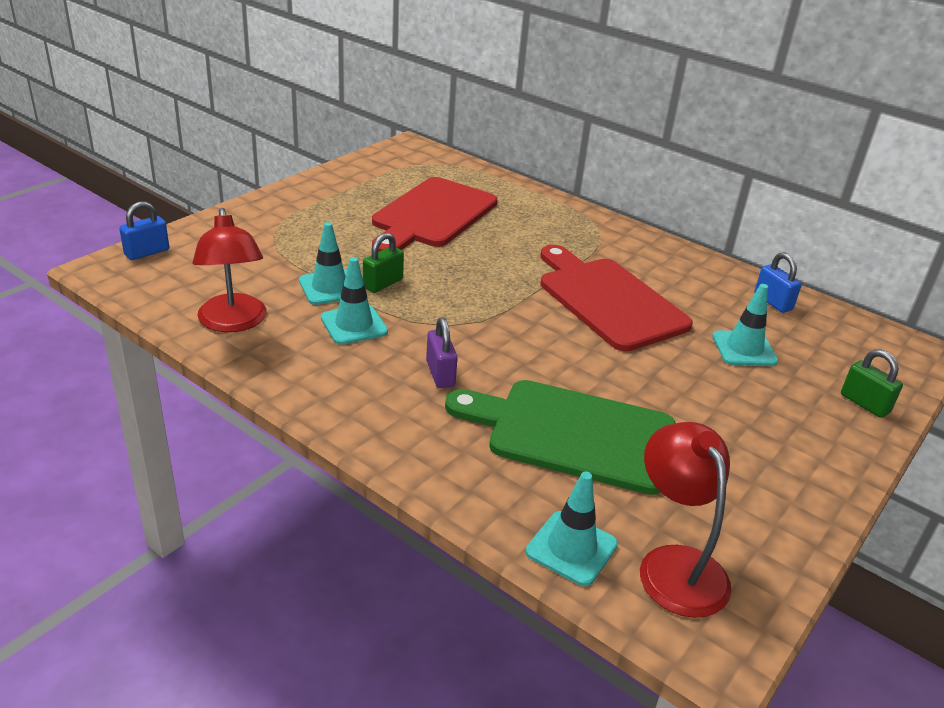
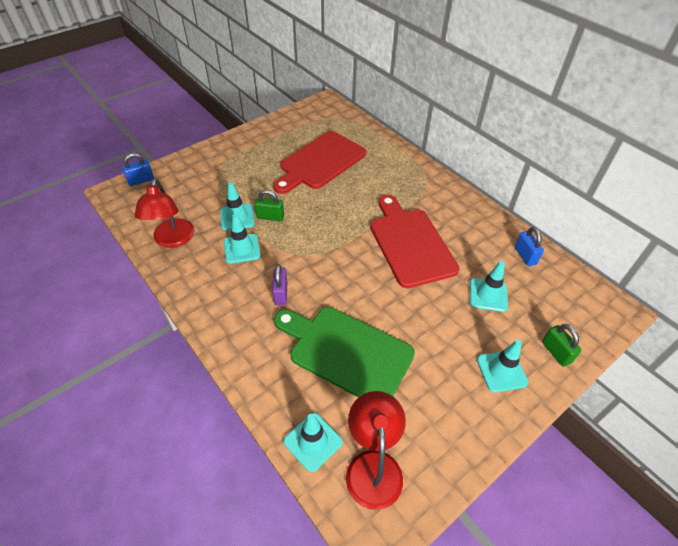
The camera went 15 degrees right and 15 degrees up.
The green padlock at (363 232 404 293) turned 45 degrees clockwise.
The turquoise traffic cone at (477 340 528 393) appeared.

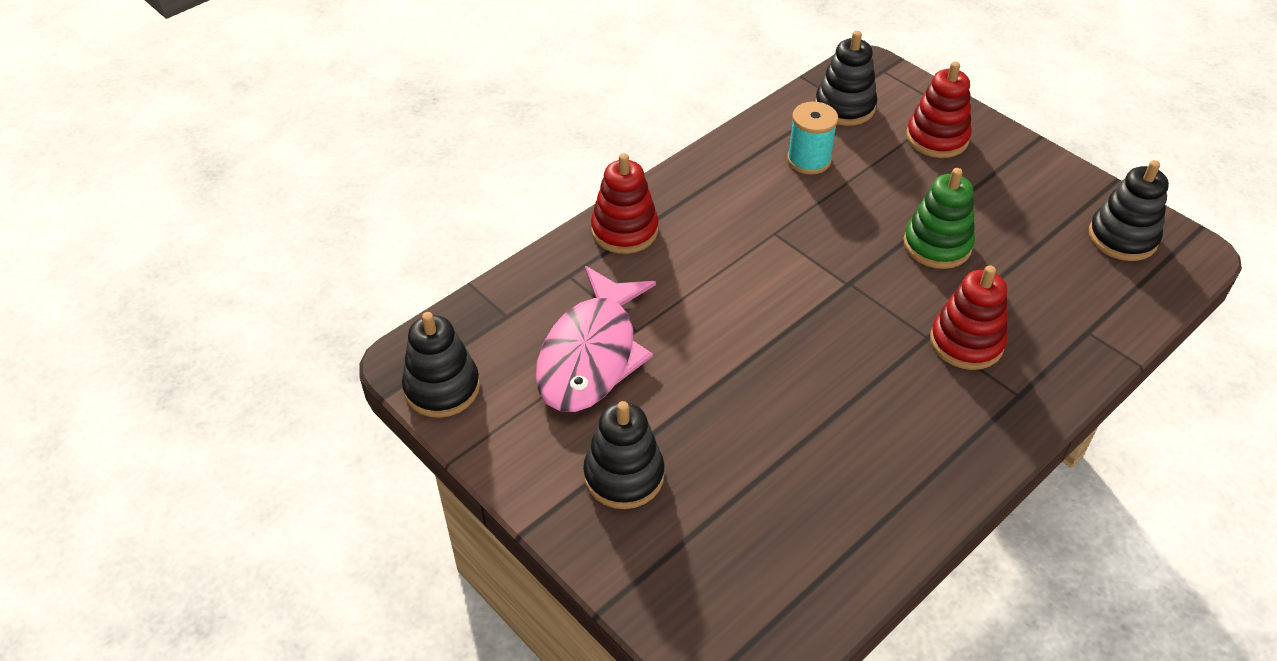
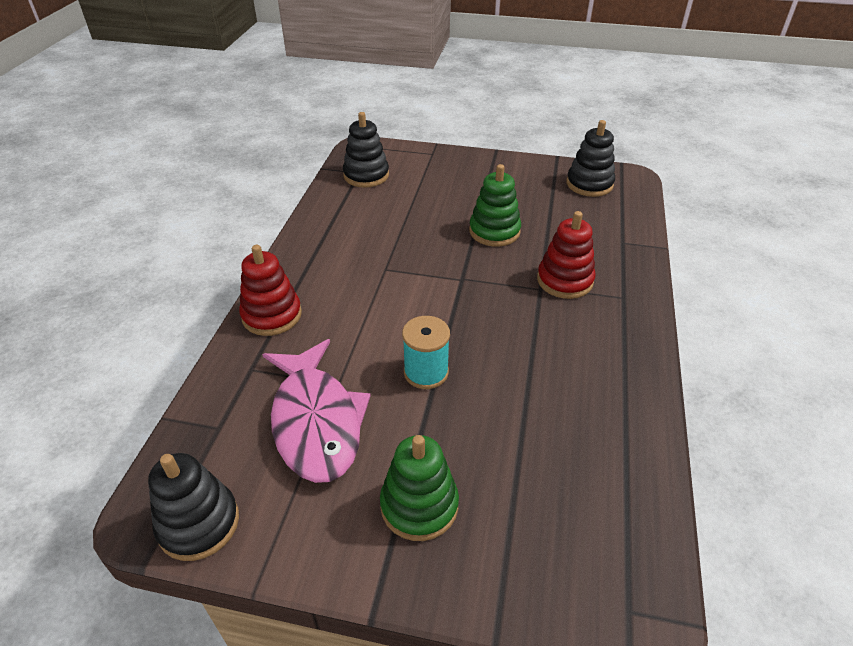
The camera went 35 degrees left and 5 degrees down.
The black stacking toy at (583 401 664 509) became the green stacking toy at (380 435 459 541).
The turquoise spool moved from (787 102 838 174) to (402 316 450 389).
The red stacking toy at (906 61 972 158) disappeared.

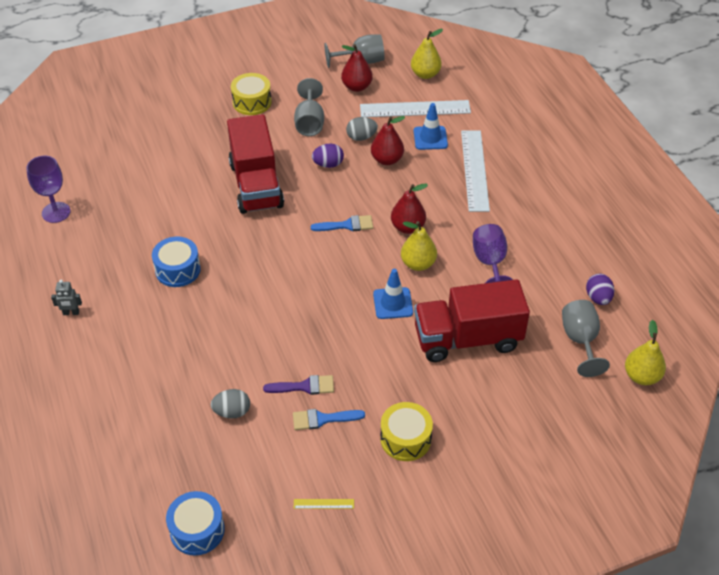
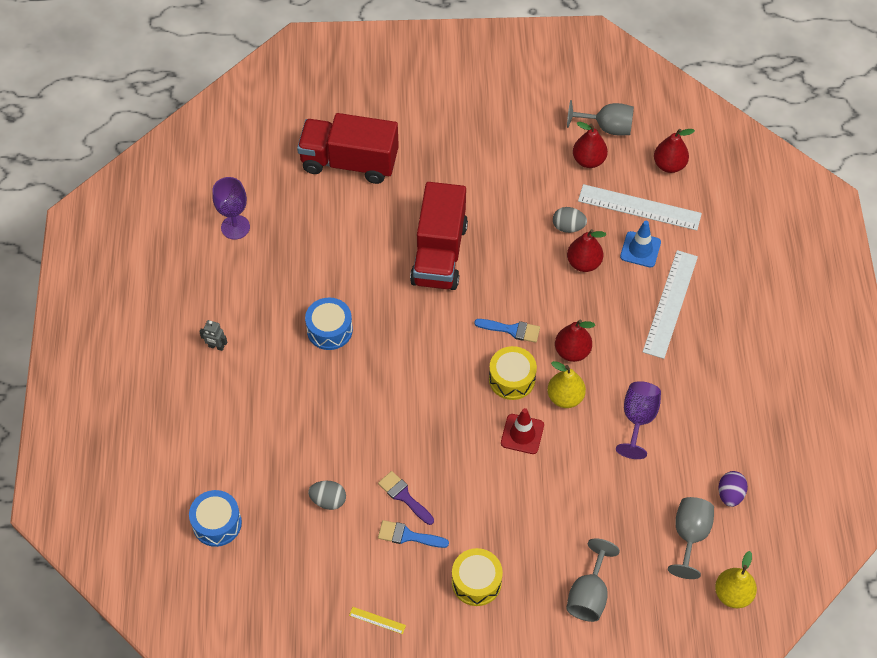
The camera went 20 degrees right and 10 degrees up.
The blue drum moved from (166 491 225 555) to (189 490 242 547).
The red truck moved from (414 279 530 362) to (297 113 399 184).
The purple brush at (263 375 334 395) turned 150 degrees counterclockwise.
The yellow drum moved from (231 73 272 115) to (489 346 537 400).
The blue traffic cone at (373 269 413 319) became the red traffic cone at (501 408 544 454).
The grey goblet moved from (294 78 324 136) to (566 538 620 622).
The yellow pear at (411 29 443 79) became the red pear at (654 129 695 173).
The purple egg at (312 144 344 168) disappeared.

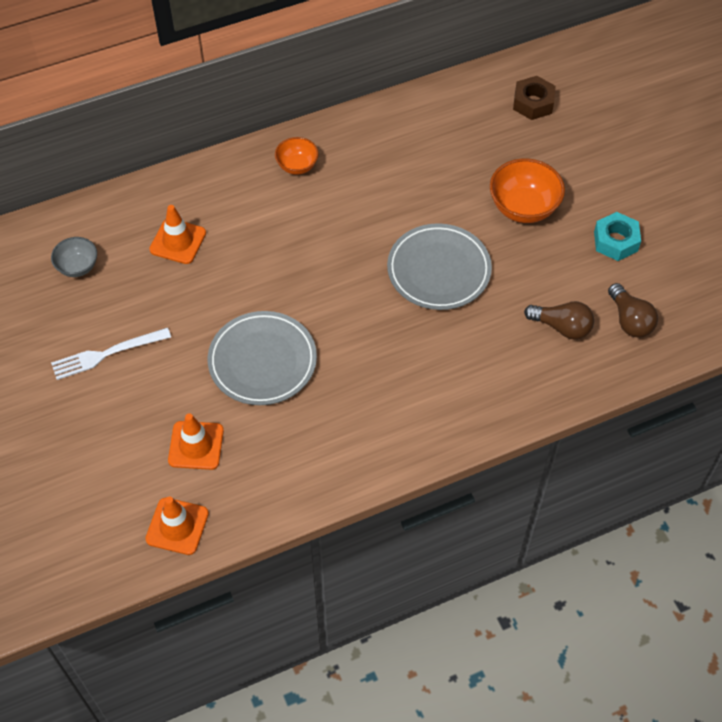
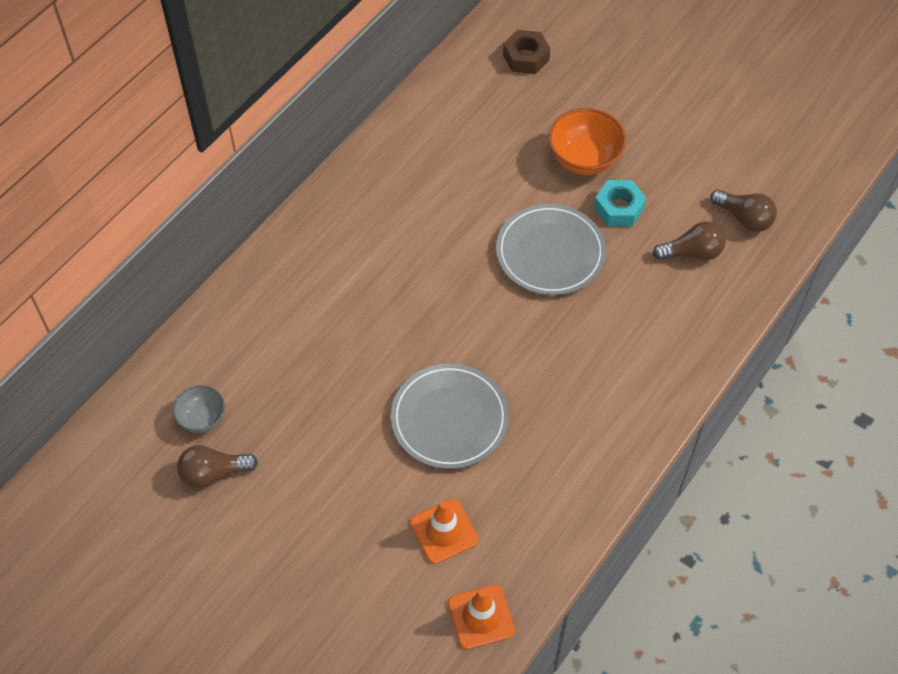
The camera went 30 degrees left and 0 degrees up.
The brown light bulb at (177 445 258 488) appeared.
The turquoise nut moved from (594 212 641 261) to (594 180 646 226).
The white fork at (51 328 171 380) disappeared.
The orange traffic cone at (149 205 206 264) disappeared.
The orange bowl at (275 137 318 175) disappeared.

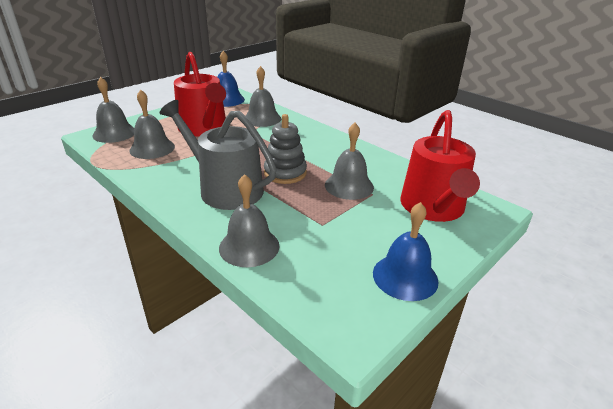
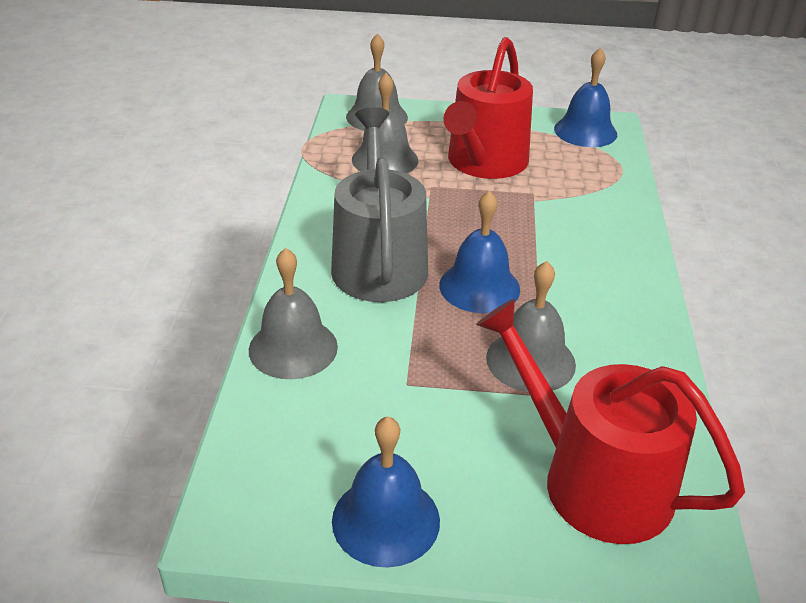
The camera went 50 degrees right and 5 degrees up.
The grey stacking toy at (264 114 307 184) was replaced by the blue bell at (439 191 520 313).
The red watering can at (400 110 480 222) turned 75 degrees clockwise.
The grey bell at (245 66 281 127) disappeared.

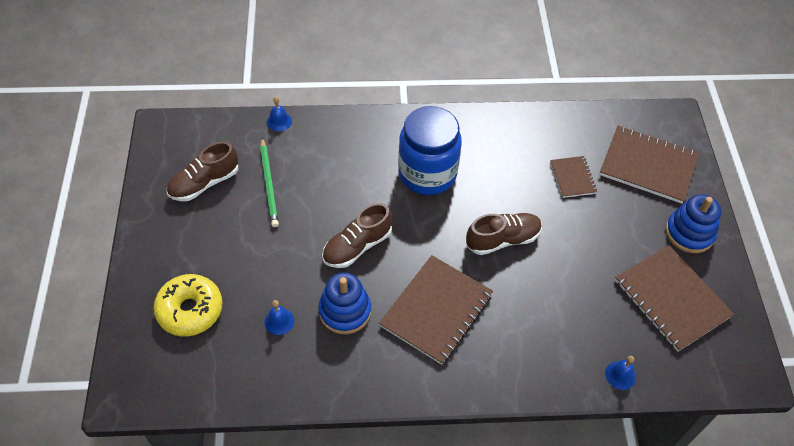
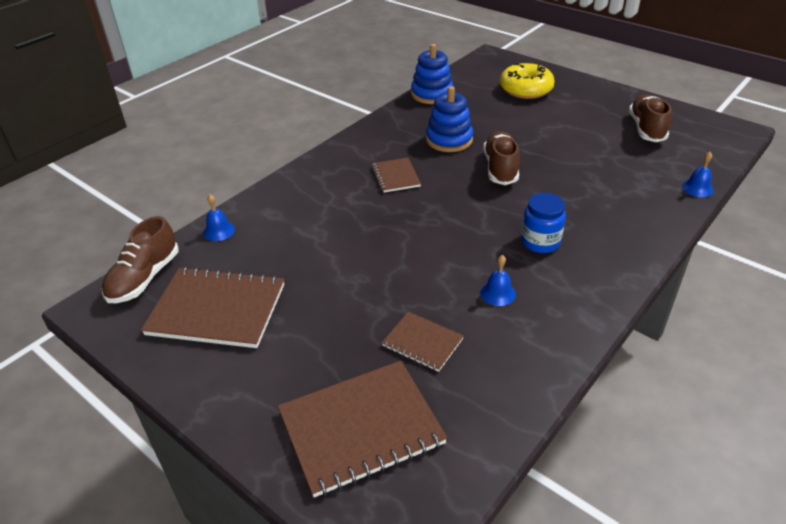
The camera went 135 degrees right and 15 degrees down.
The brown shoe moved from (466 213 542 255) to (102 216 178 303).
The brown notebook at (379 255 493 365) changed to 0.53 times the size.
The blue stacking toy moved from (665 194 721 253) to (411 44 454 104).
The blue bell moved from (264 300 294 335) to (480 255 516 306).
The blue jar at (398 106 462 195) changed to 0.54 times the size.
The green pencil at (260 138 279 227) disappeared.

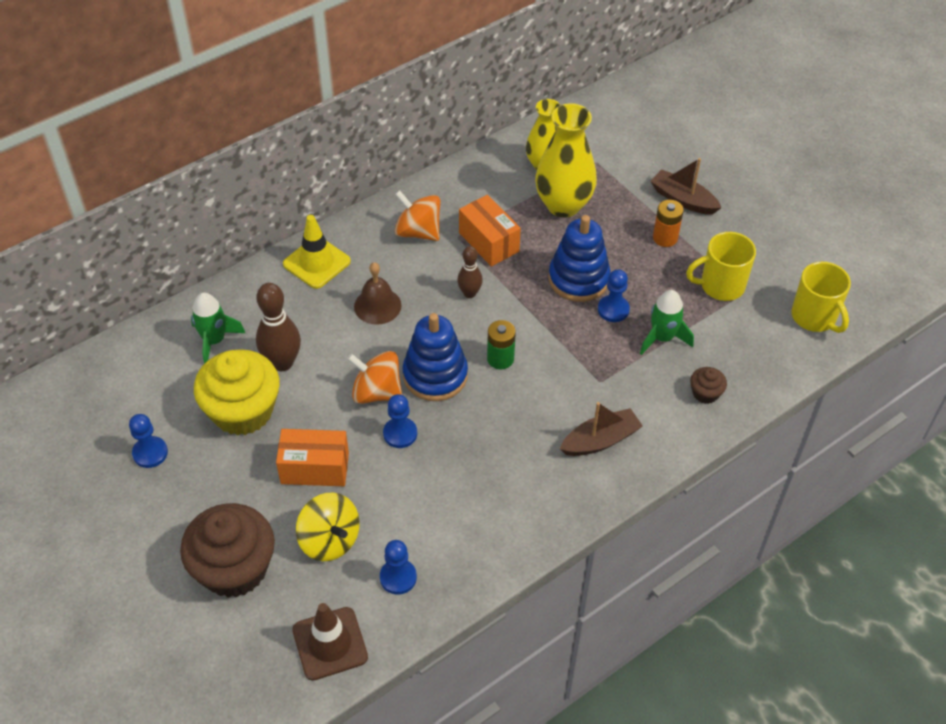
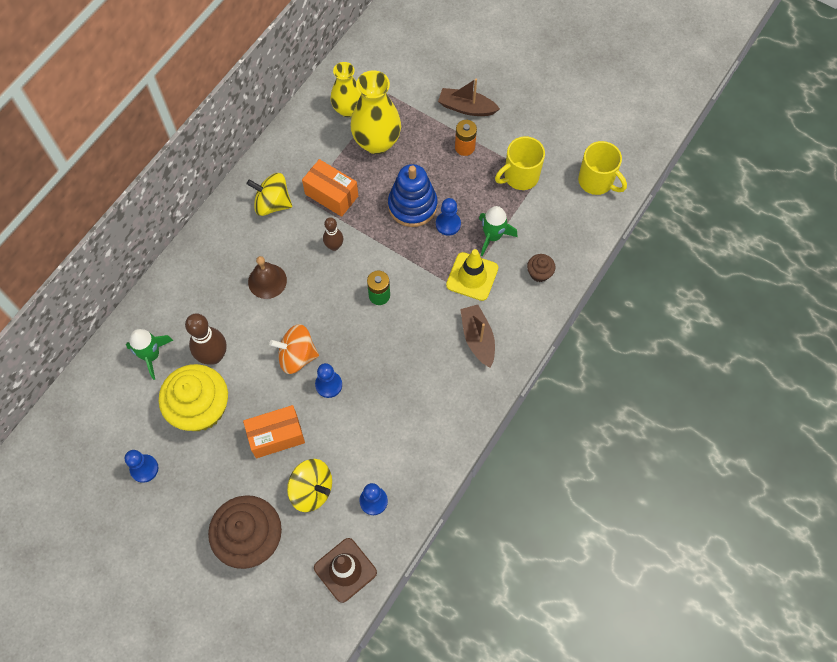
The camera went 20 degrees left and 15 degrees up.
The orange spinning top at (395 190 440 241) became the yellow spinning top at (247 173 292 216).
The yellow traffic cone moved from (283 215 351 289) to (446 249 498 301).
The brown boat at (560 402 643 456) turned 60 degrees counterclockwise.
The blue stacking toy at (403 313 468 401) disappeared.

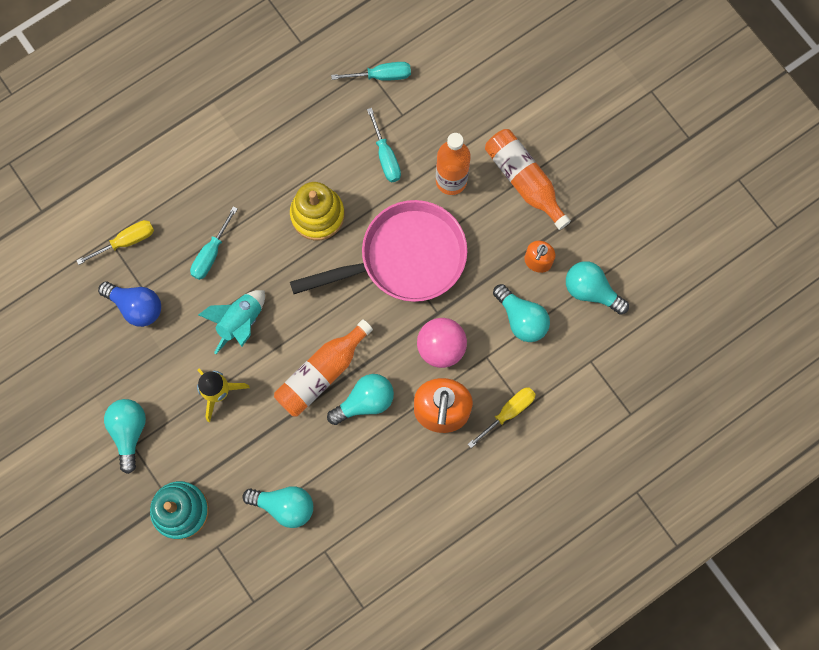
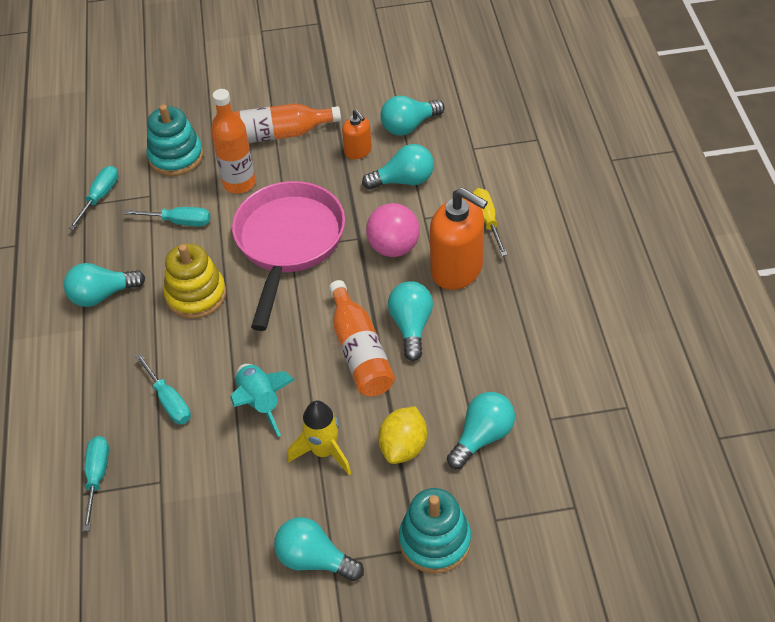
The camera went 60 degrees left and 25 degrees down.
The turquoise light bulb at (64 263 145 307) appeared.
The yellow screwdriver at (76 220 154 265) became the turquoise screwdriver at (83 436 109 531).
The turquoise stacking toy at (147 104 203 176) appeared.
The yellow lemon at (378 406 427 464) appeared.
The blue light bulb at (98 282 161 327) disappeared.

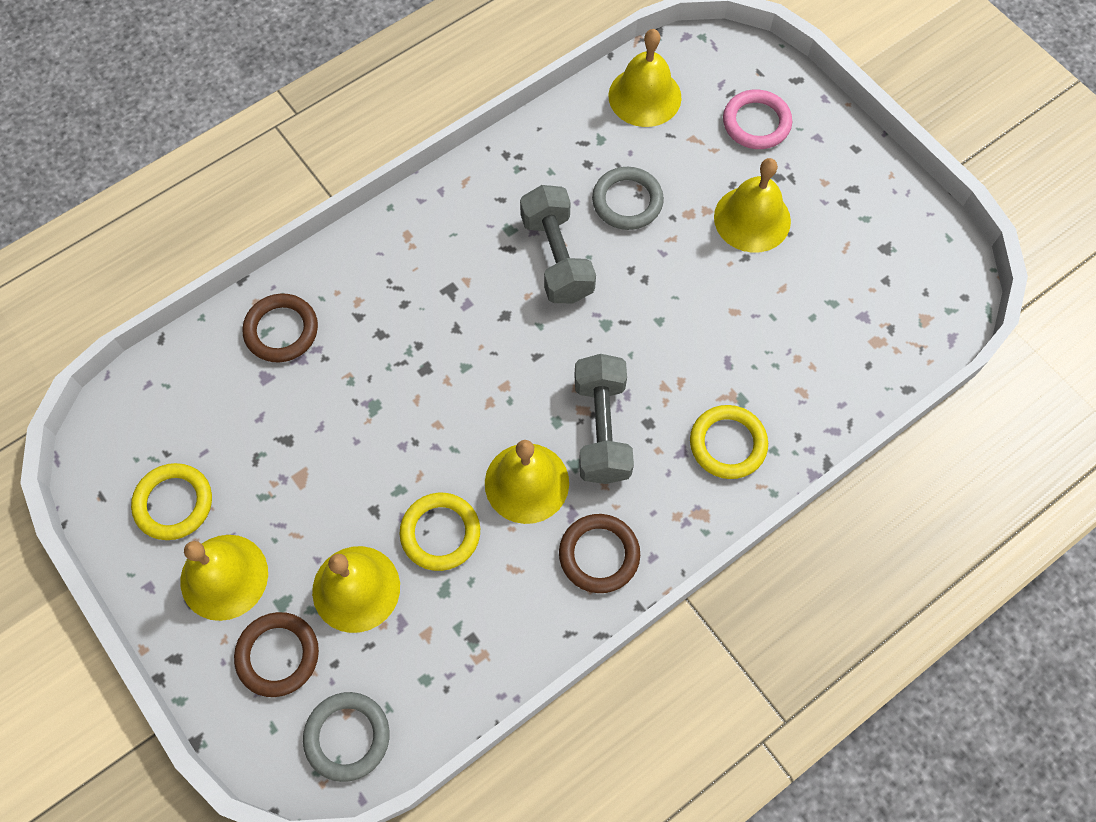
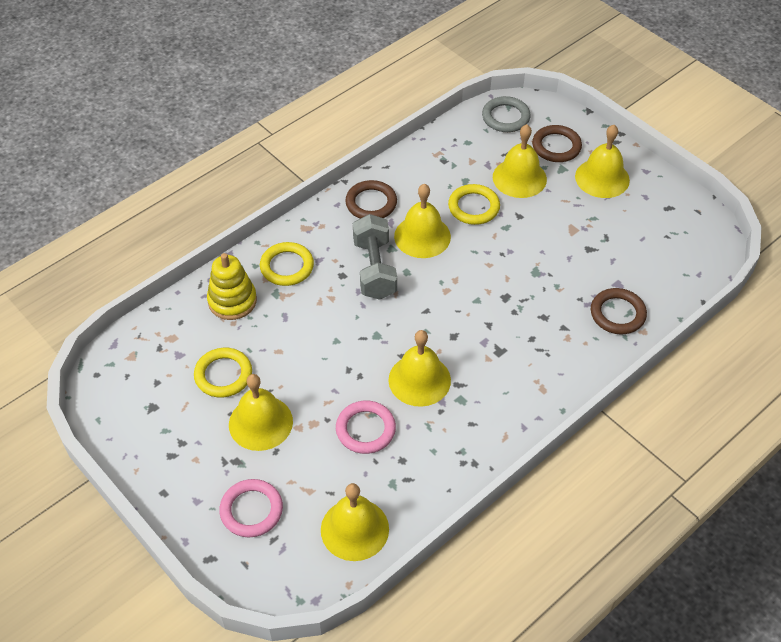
The camera went 175 degrees right and 15 degrees down.
The yellow ring moved from (131 463 212 540) to (194 348 252 398).
The yellow stacking toy at (207 253 257 320) appeared.
The grey ring at (592 167 664 230) became the pink ring at (336 400 396 454).
The grey dumbbell at (520 185 596 303) was replaced by the yellow bell at (389 330 451 407).

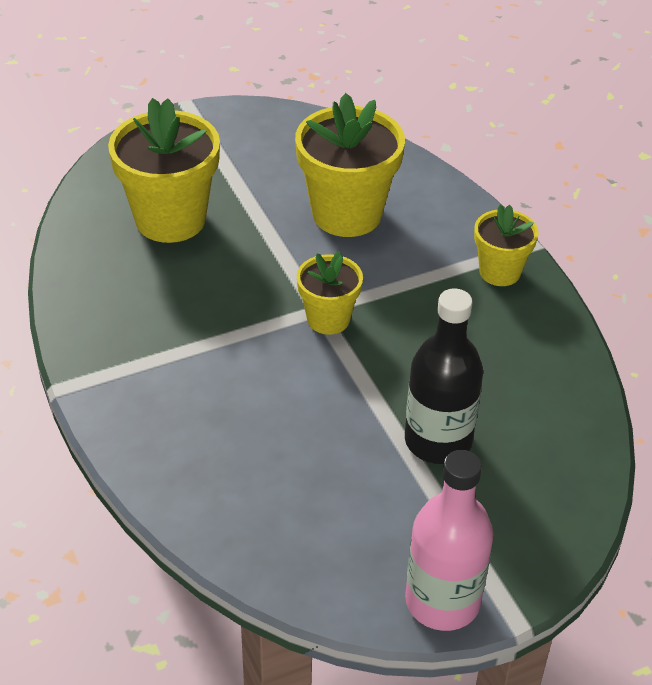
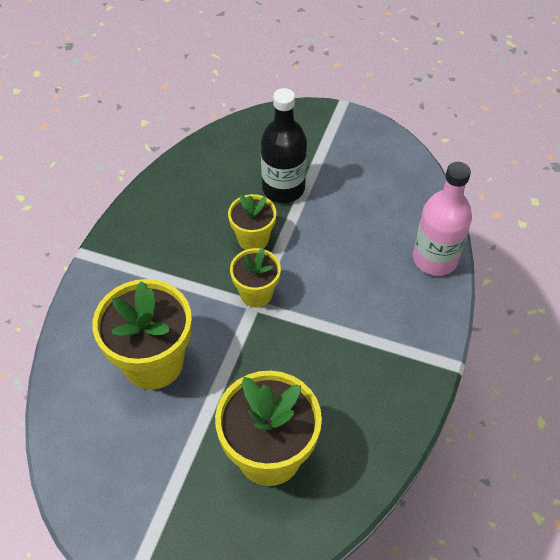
The camera went 135 degrees left and 10 degrees up.
The yellow flower pot moved from (474 205 539 286) to (228 194 277 250).
The pink bottle moved from (405 450 493 631) to (413 162 472 276).

